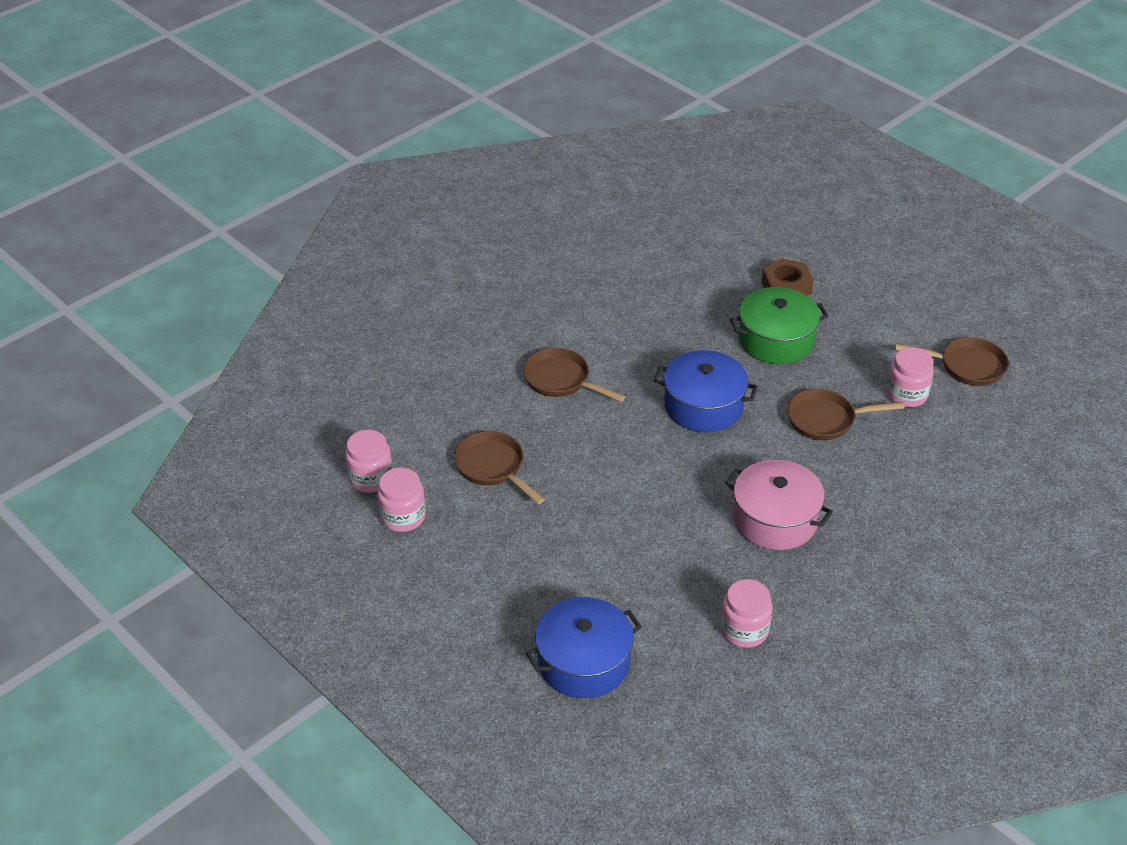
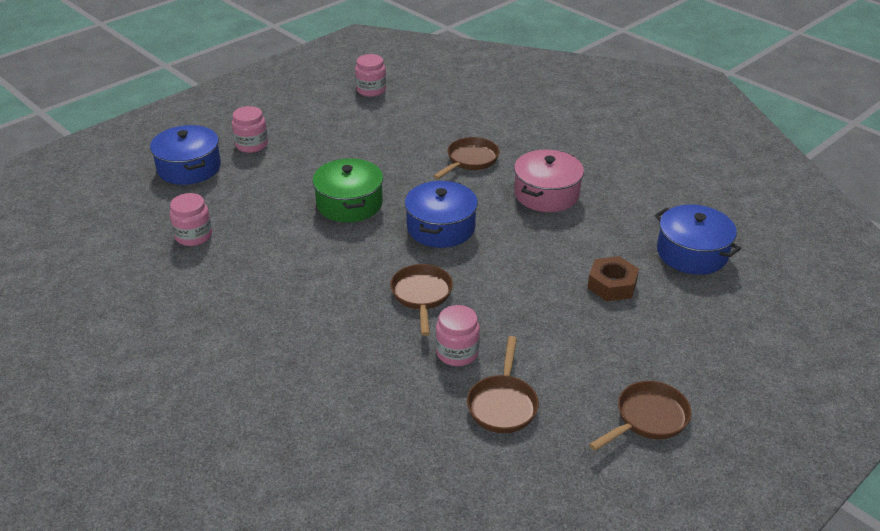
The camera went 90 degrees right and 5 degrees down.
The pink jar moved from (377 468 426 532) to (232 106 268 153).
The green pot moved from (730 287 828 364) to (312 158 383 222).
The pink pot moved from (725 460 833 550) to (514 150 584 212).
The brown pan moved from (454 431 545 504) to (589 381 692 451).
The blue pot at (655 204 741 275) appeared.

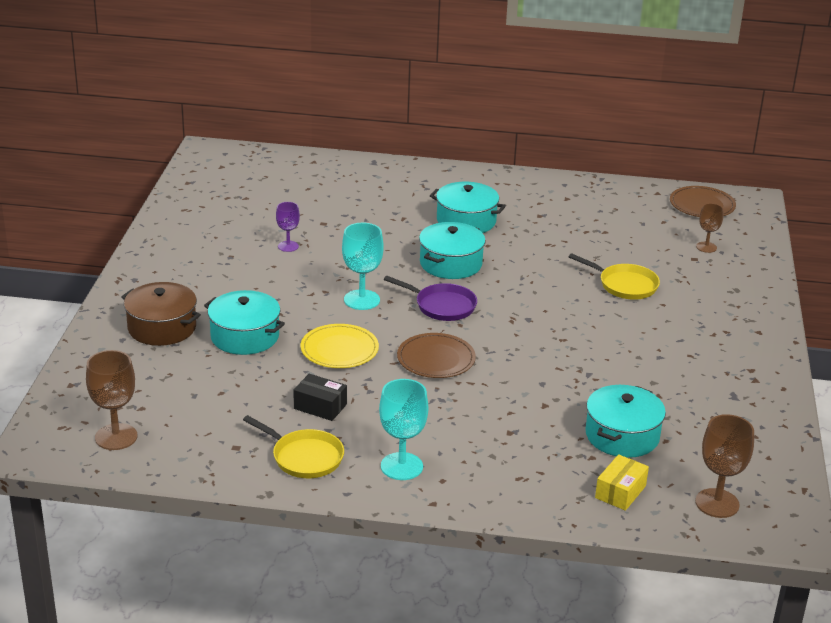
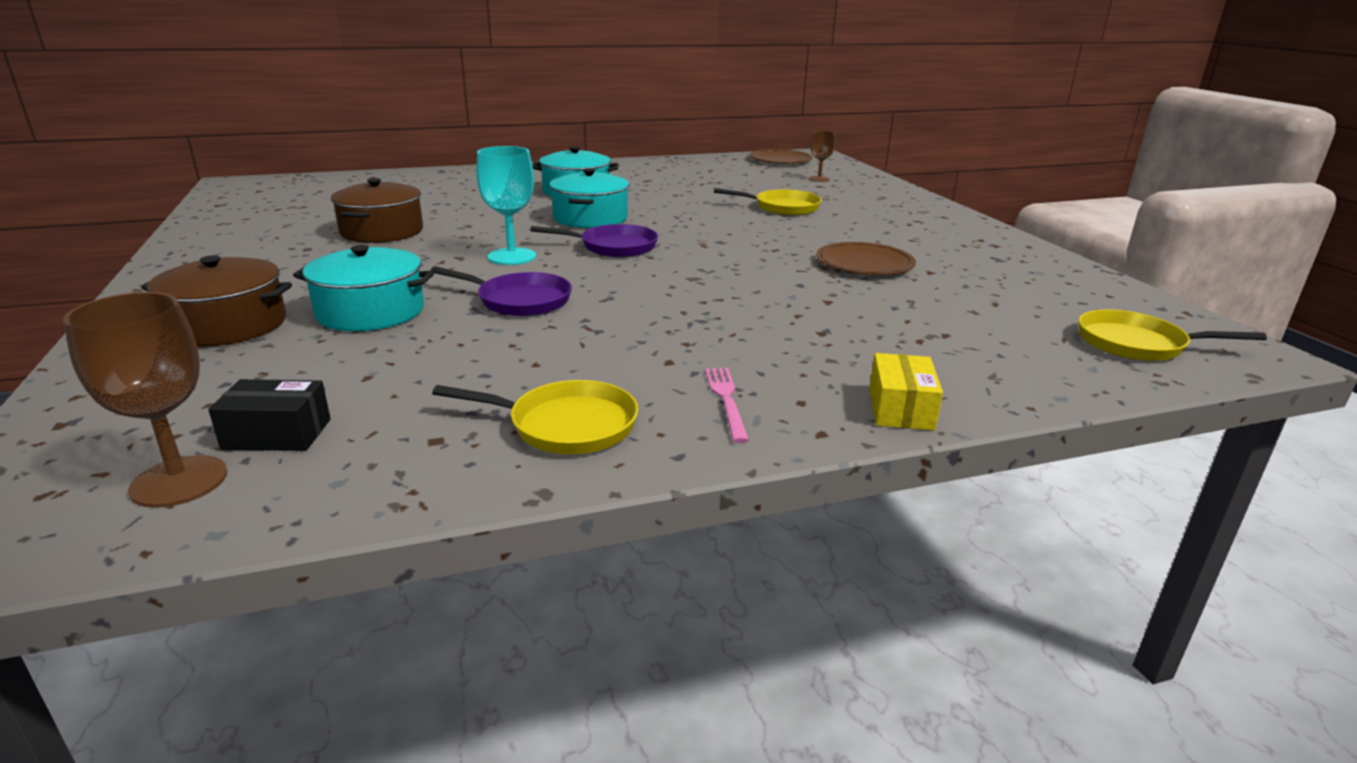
The camera went 25 degrees left and 5 degrees down.
The black box moved from (293 374 347 421) to (208 379 331 451).
The purple goblet at (276 202 300 252) was replaced by the brown pot at (331 178 423 243).
The yellow plate at (301 324 379 368) was replaced by the purple pan at (431 266 572 316).
The turquoise goblet at (379 379 428 480) was replaced by the pink fork at (705 368 749 443).
The brown plate moved from (397 333 476 378) to (816 242 916 275).
The yellow box moved from (595 454 649 511) to (869 353 943 430).
The brown goblet at (695 414 754 518) was replaced by the yellow pan at (1078 309 1267 361).
The turquoise pot at (586 385 666 458) disappeared.

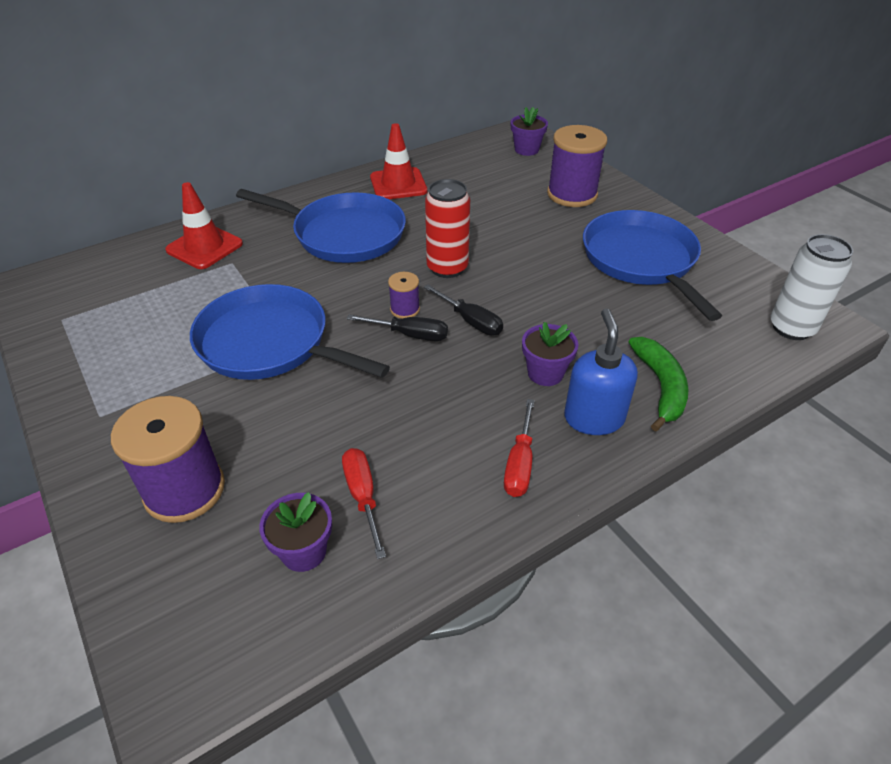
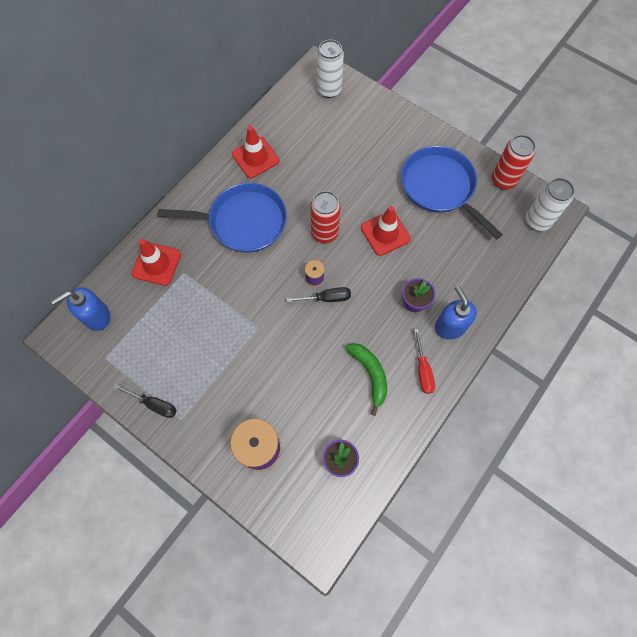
The camera went 20 degrees left and 25 degrees up.
The blue soap dispenser at (51 287 110 331) appeared.
The black screwdriver moved from (424 284 503 335) to (114 385 177 418).
The purple flower pot at (511 107 548 156) was replaced by the white can at (317 40 344 98).
The green banana moved from (628 337 689 431) to (345 343 387 416).
The red traffic cone at (361 206 411 256) appeared.
The red can at (492 135 536 189) appeared.
The blue pan at (190 284 390 380) disappeared.
The red screwdriver at (342 448 386 559) disappeared.
The purple spool at (547 125 607 207) disappeared.

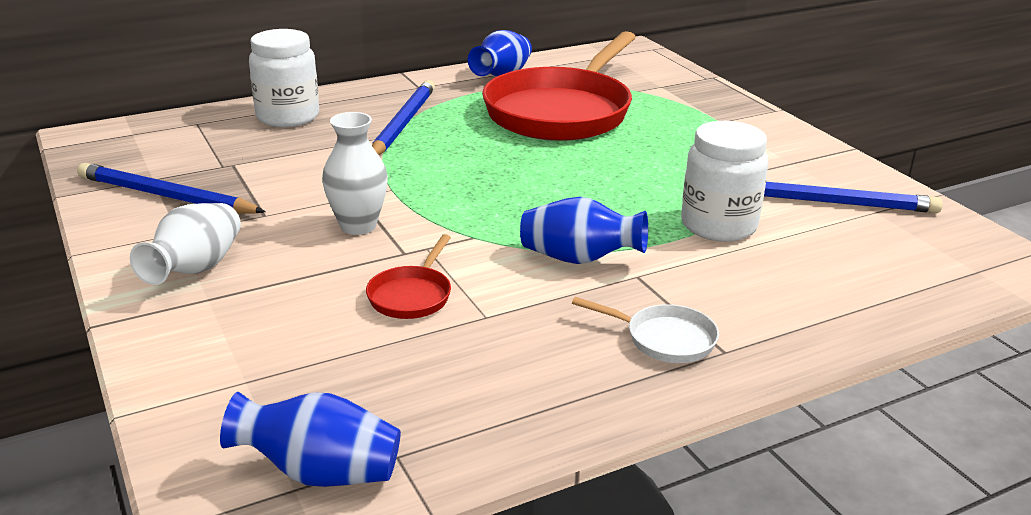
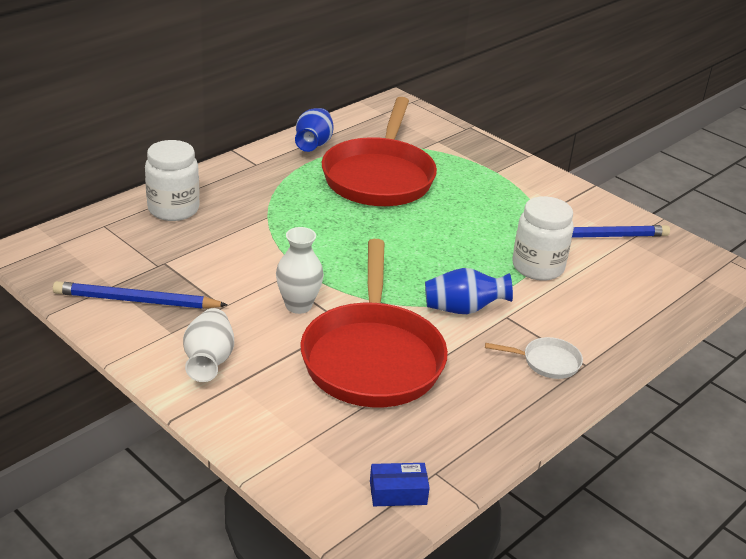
The camera went 20 degrees left and 5 degrees up.
The red pan at (366 234 451 319) changed to 2.47 times the size.
The blue vase at (220 392 401 487) was replaced by the blue box at (370 463 430 506).
The blue pencil at (372 80 435 155) disappeared.

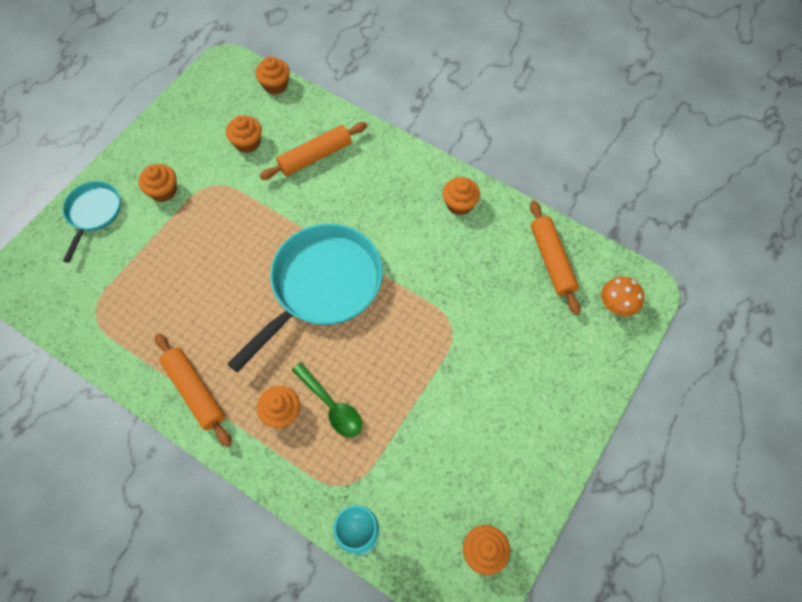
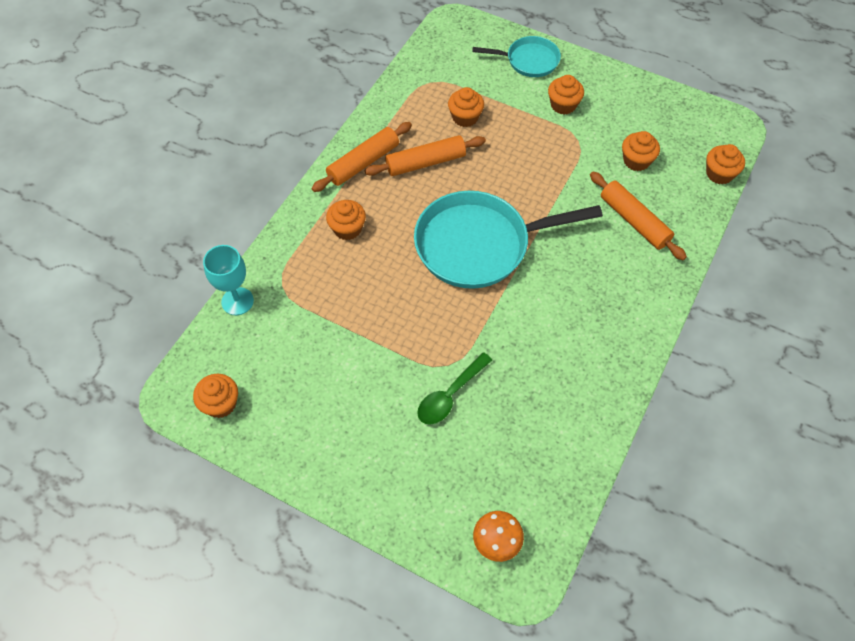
The camera went 85 degrees right and 5 degrees down.
The orange rolling pin moved from (530 201 580 315) to (365 135 486 176).
The turquoise pan at (227 223 383 372) turned 135 degrees clockwise.
The green spoon moved from (292 362 362 437) to (417 352 492 425).
The orange cupcake moved from (443 177 480 216) to (448 87 484 127).

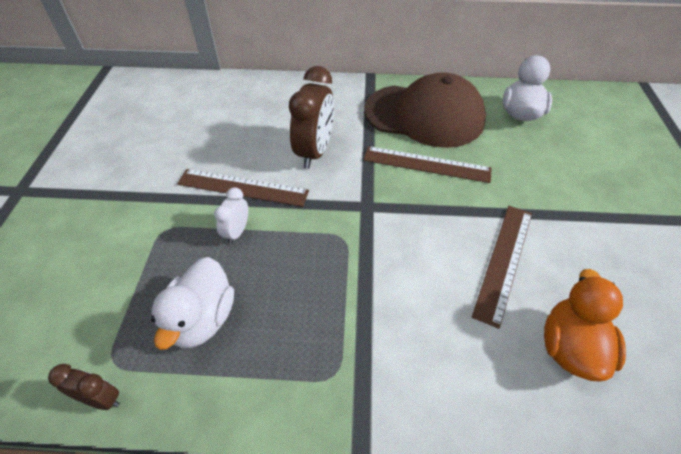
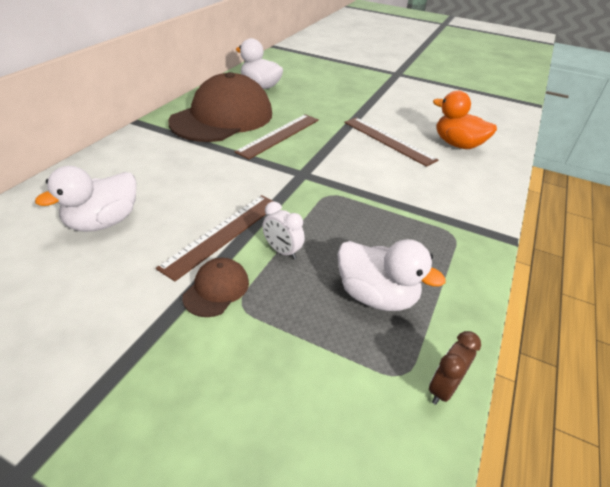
The camera went 70 degrees left and 10 degrees down.
The white duck at (35 166 137 232) appeared.
The brown cap at (182 258 249 317) appeared.
The brown clock at (289 66 334 169) disappeared.

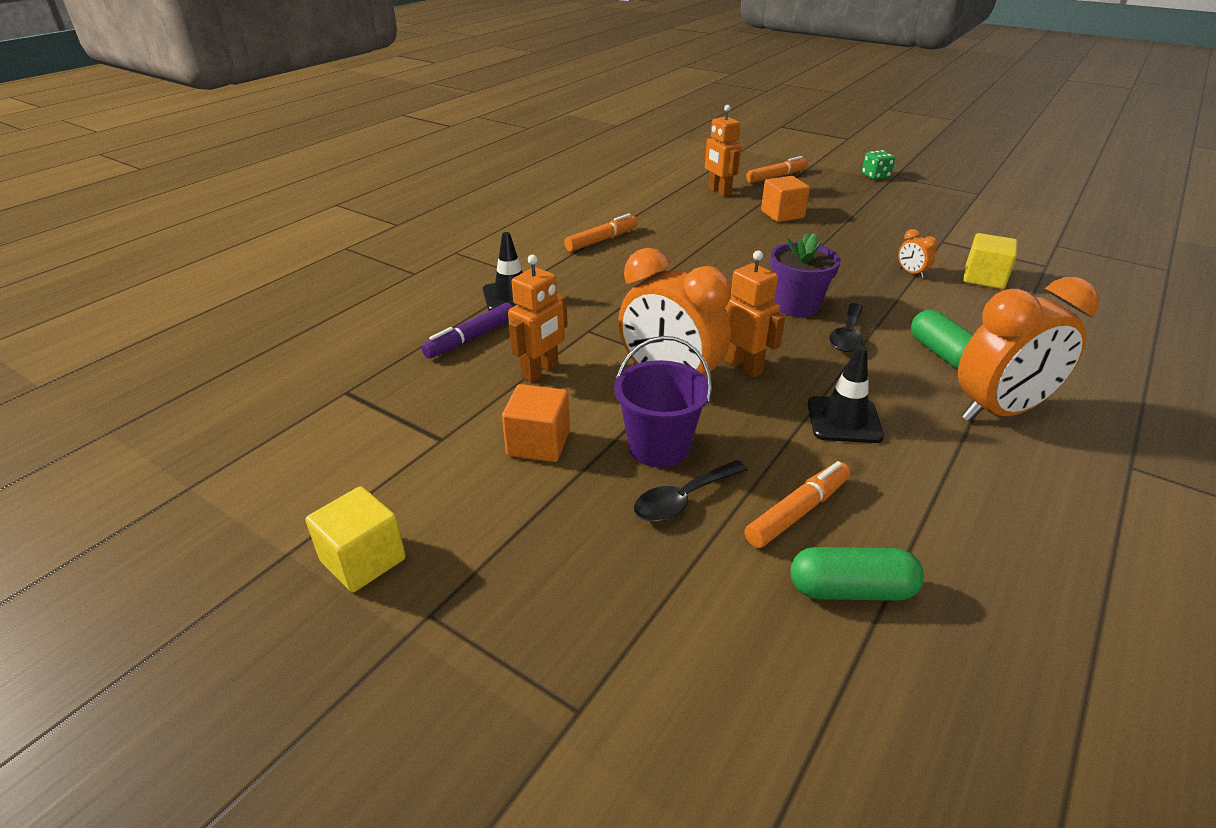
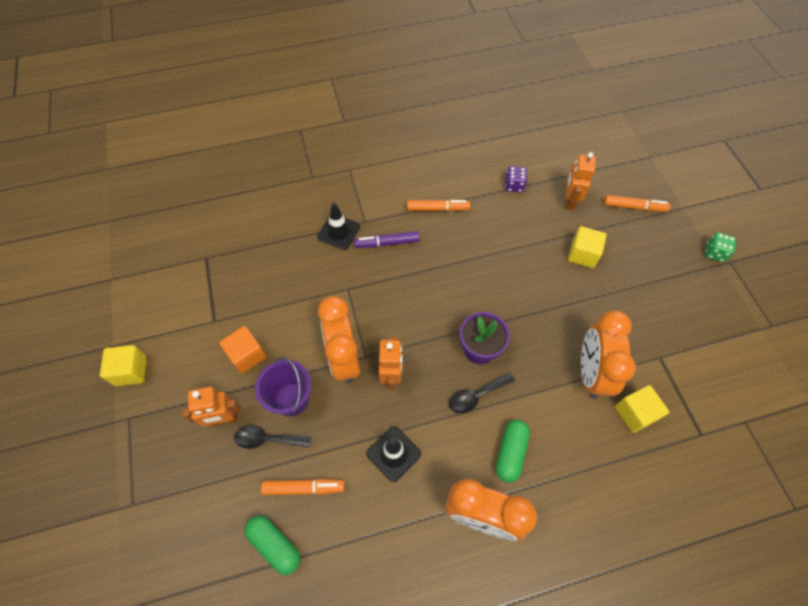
The camera went 40 degrees right and 25 degrees up.
The orange robot moved from (508 255 568 382) to (182 387 241 427).
The purple marker moved from (422 303 512 359) to (354 231 420 248).
The purple dice at (505 166 527 192) appeared.
The orange cube at (761 176 810 222) became the yellow cube at (568 226 607 268).
The orange clock at (898 229 937 278) changed to 2.49 times the size.

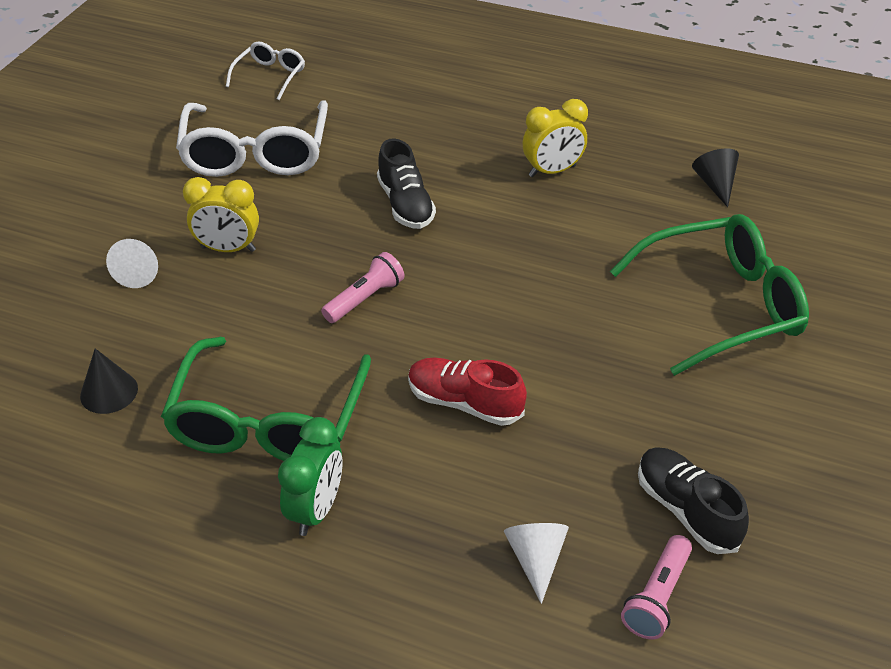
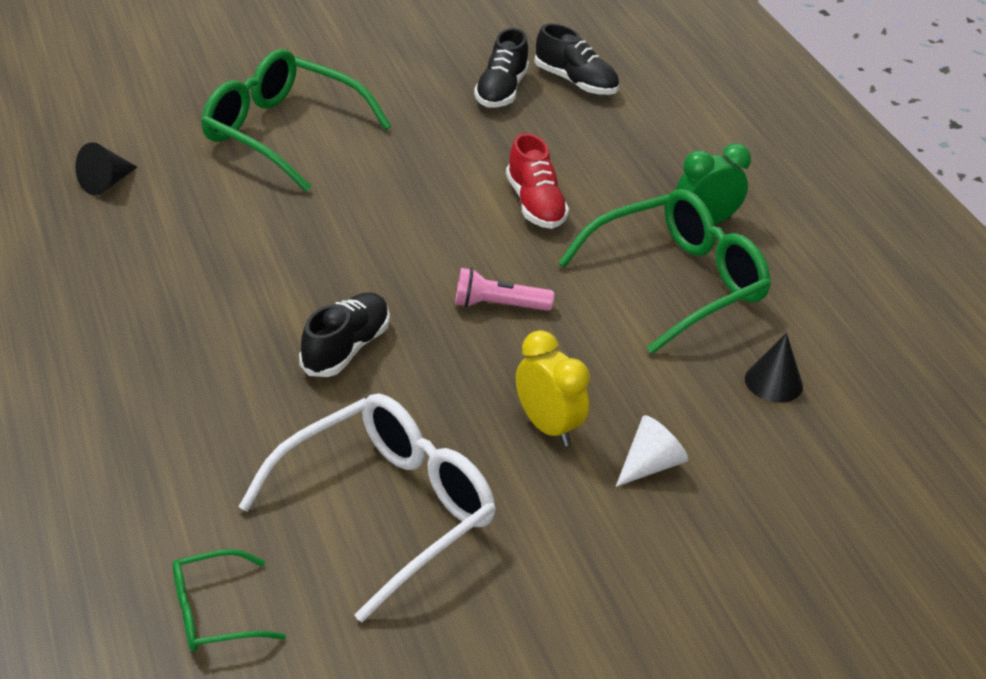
The camera went 135 degrees left and 5 degrees down.
The white glasses at (226 42 305 100) became the green glasses at (173 549 286 652).
The pink flashlight at (621 535 692 640) was replaced by the black shoe at (534 24 619 95).
The white cone at (504 523 569 604) disappeared.
The yellow clock at (523 99 588 177) disappeared.

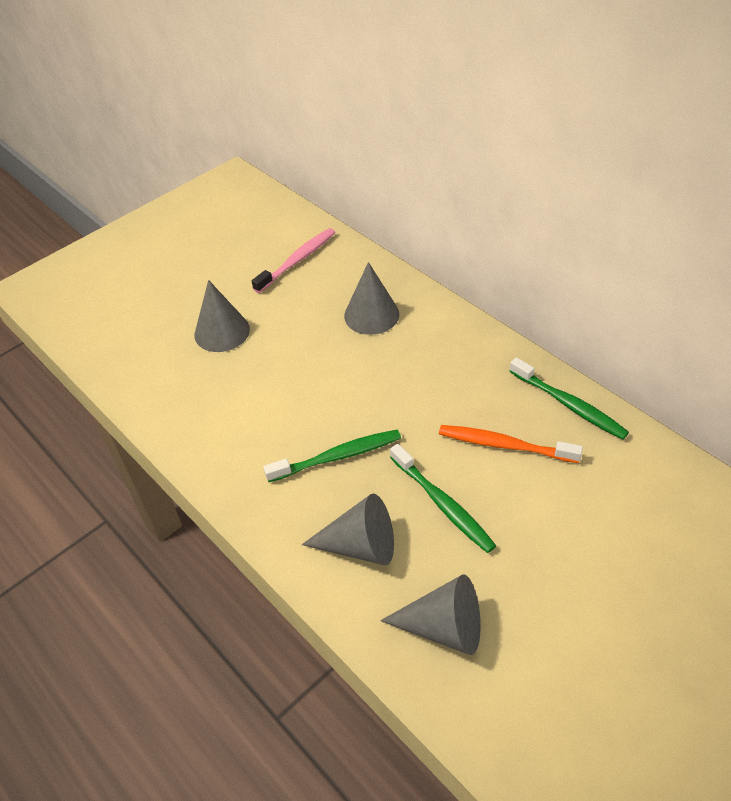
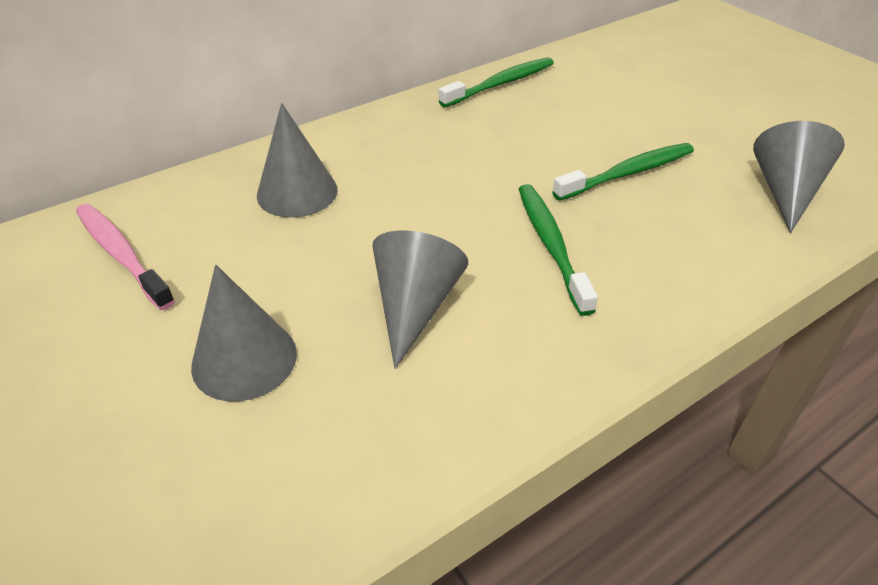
The camera went 85 degrees left and 5 degrees down.
The grey cone moved from (302 494 394 565) to (372 231 468 369).
The orange toothbrush at (439 425 583 463) disappeared.

